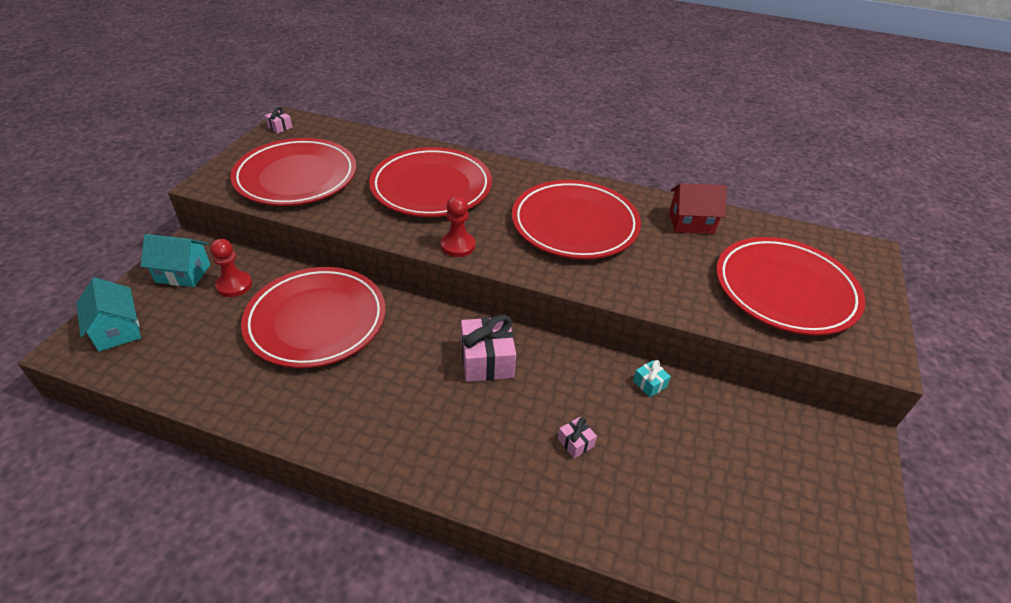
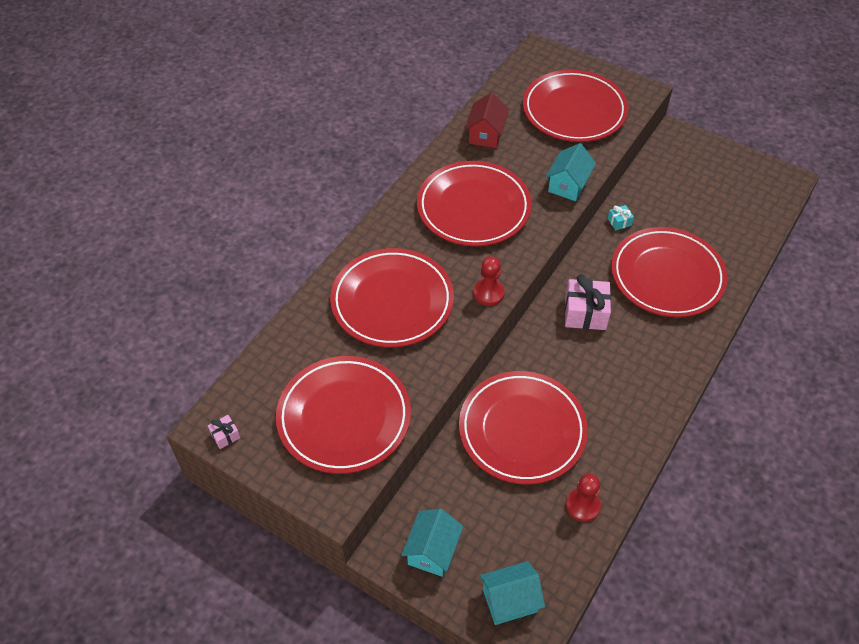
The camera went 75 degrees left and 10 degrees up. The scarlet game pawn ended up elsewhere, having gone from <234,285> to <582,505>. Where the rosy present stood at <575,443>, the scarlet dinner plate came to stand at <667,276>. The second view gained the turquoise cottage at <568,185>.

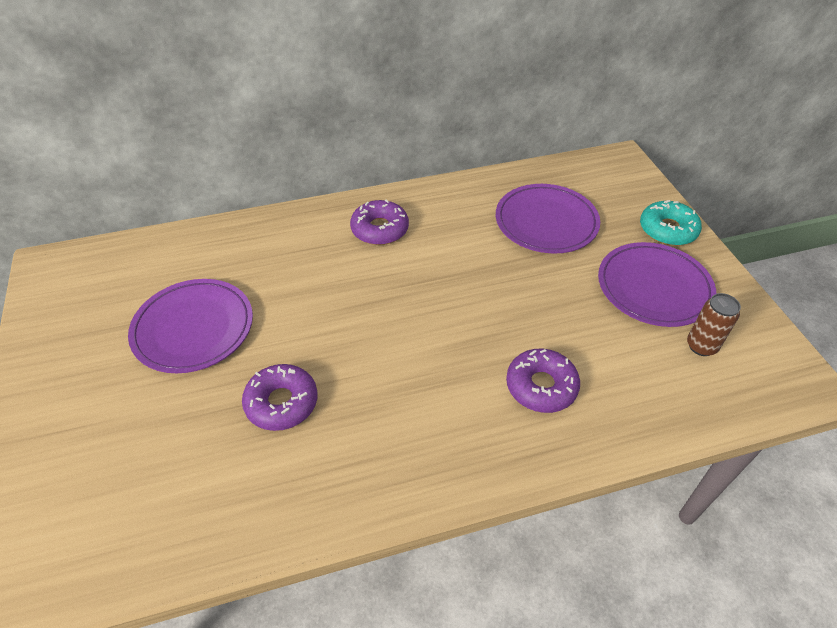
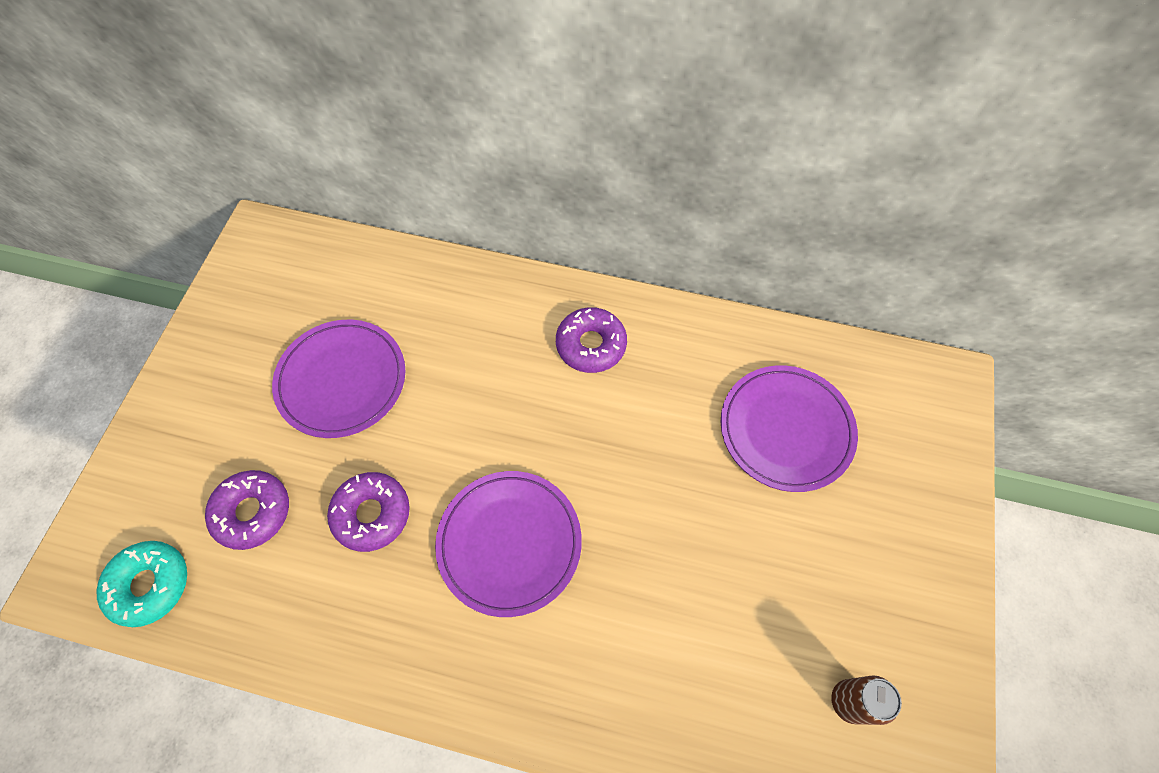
The camera went 30 degrees right and 15 degrees up. The turquoise doughnut ended up elsewhere, having gone from <667,230> to <150,585>. The violet dinner plate ended up elsewhere, having gone from <654,287> to <509,543>. The violet doughnut ended up elsewhere, having gone from <541,386> to <252,512>.

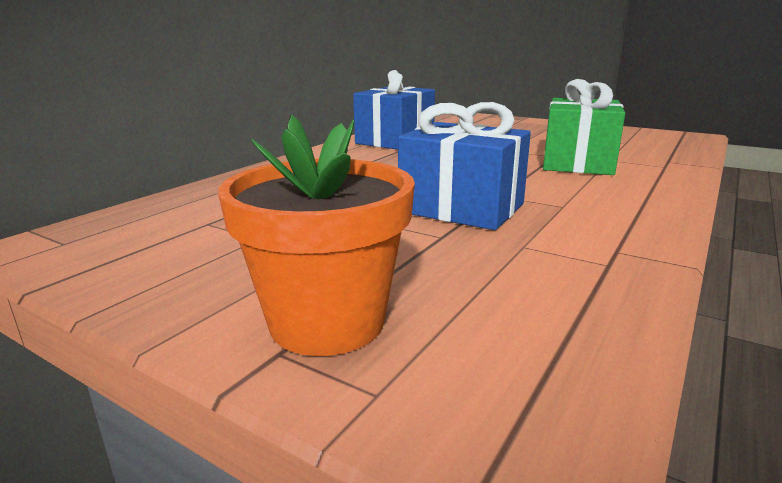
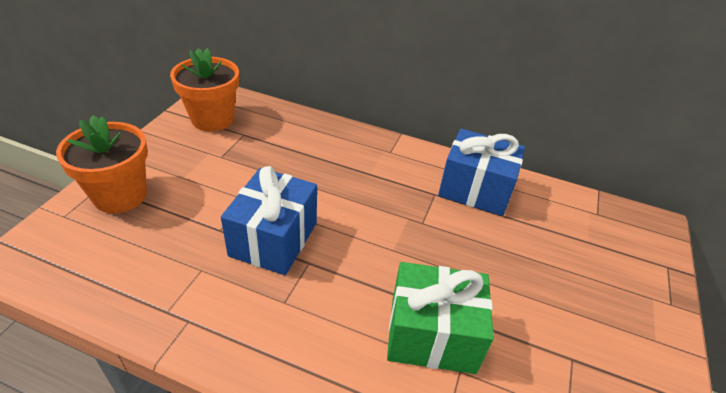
The camera went 75 degrees right and 20 degrees up. The second view gained the orange potted plant at <212,119>.

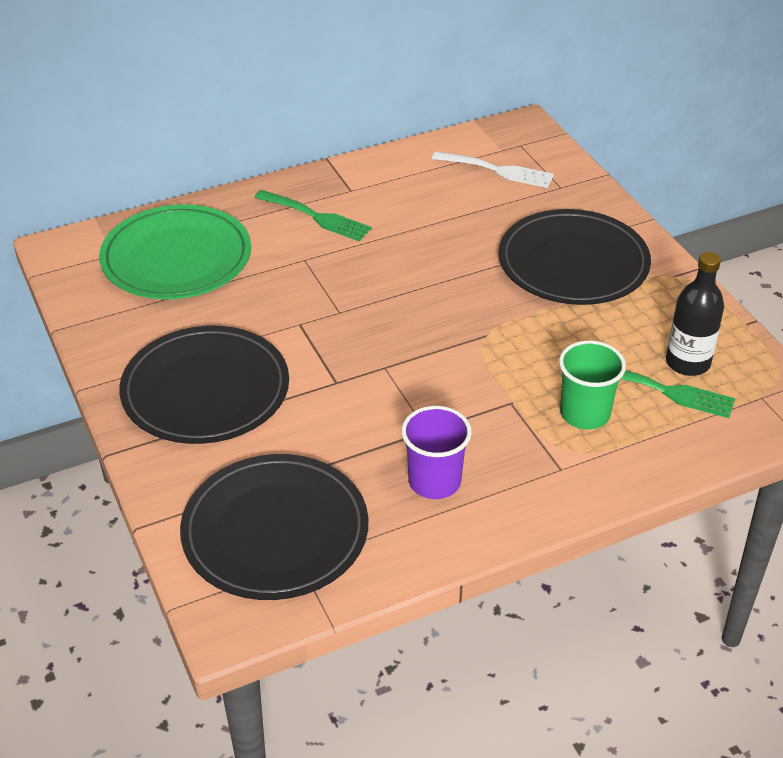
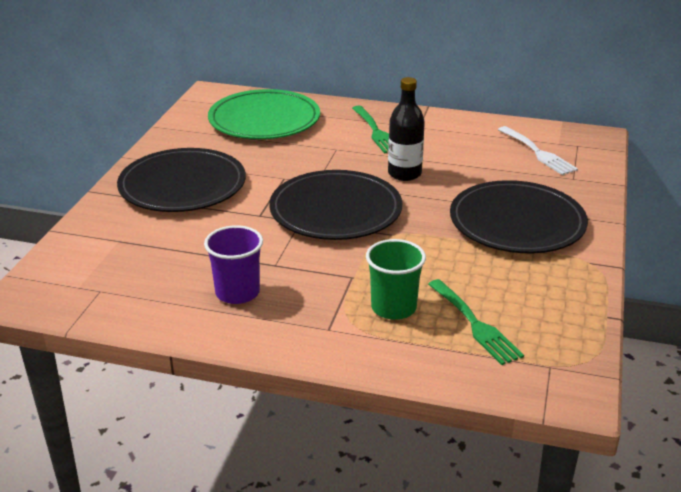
The camera went 40 degrees right and 10 degrees down. The ebony flask ended up elsewhere, having gone from <687,363> to <404,174>. The ebony dinner plate ended up elsewhere, having gone from <275,531> to <335,210>.

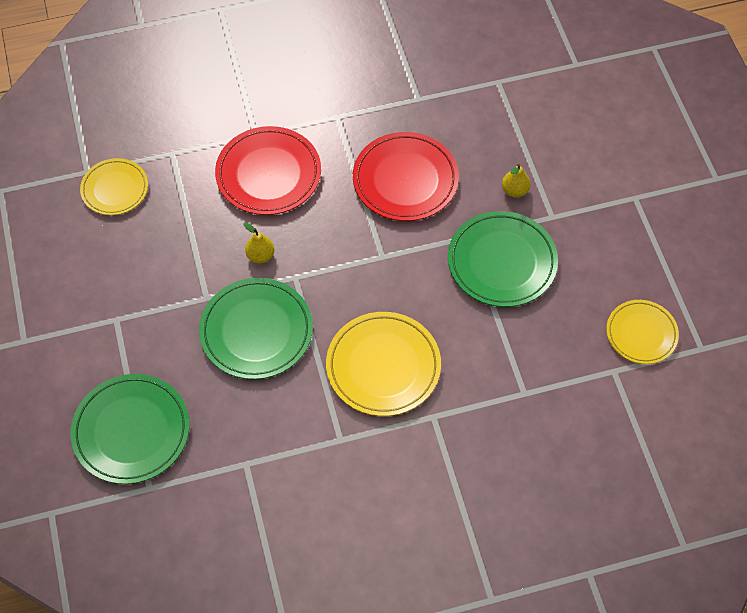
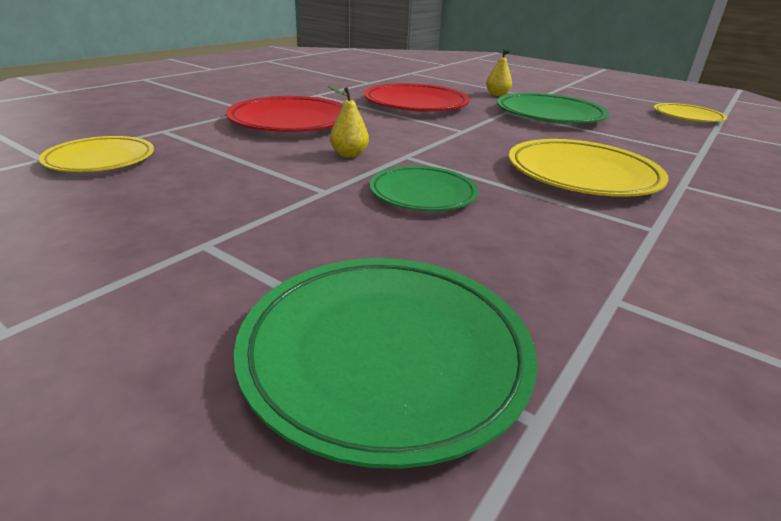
The camera went 40 degrees left and 30 degrees down. The size of the green dinner plate at <256,331> changed by a factor of 0.63.

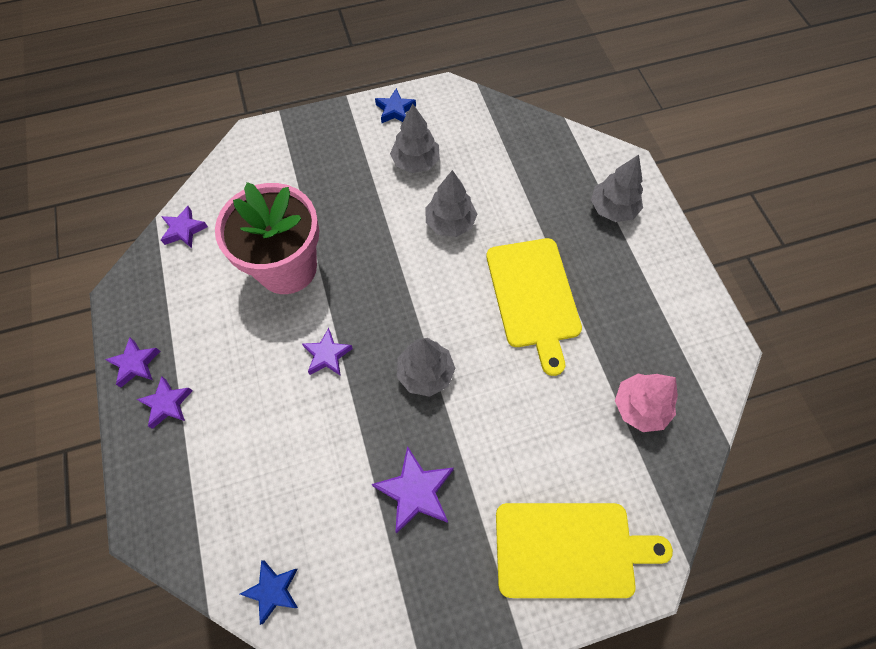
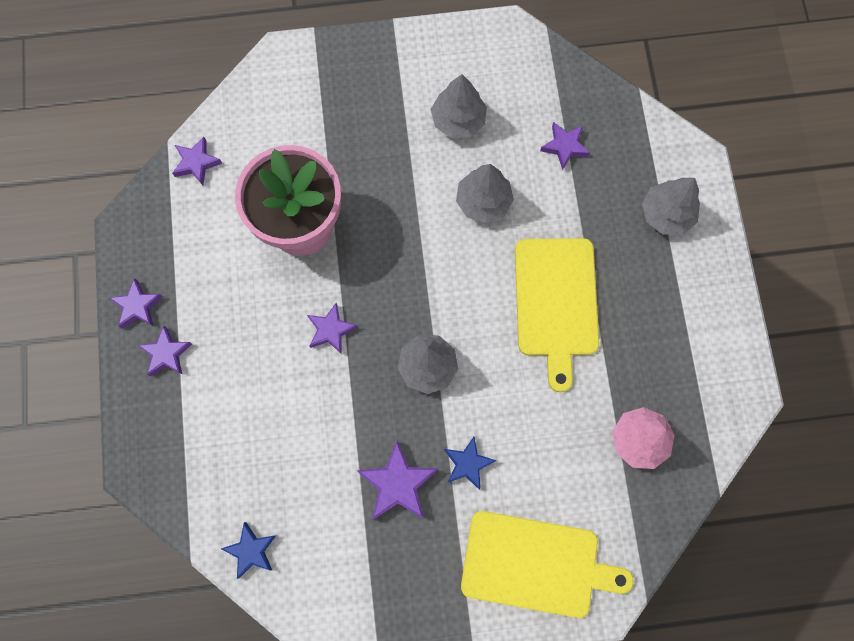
The camera went 10 degrees right and 10 degrees up. The blue star ended up elsewhere, having gone from <395,110> to <468,463>. The second view gained the violet star at <564,147>.

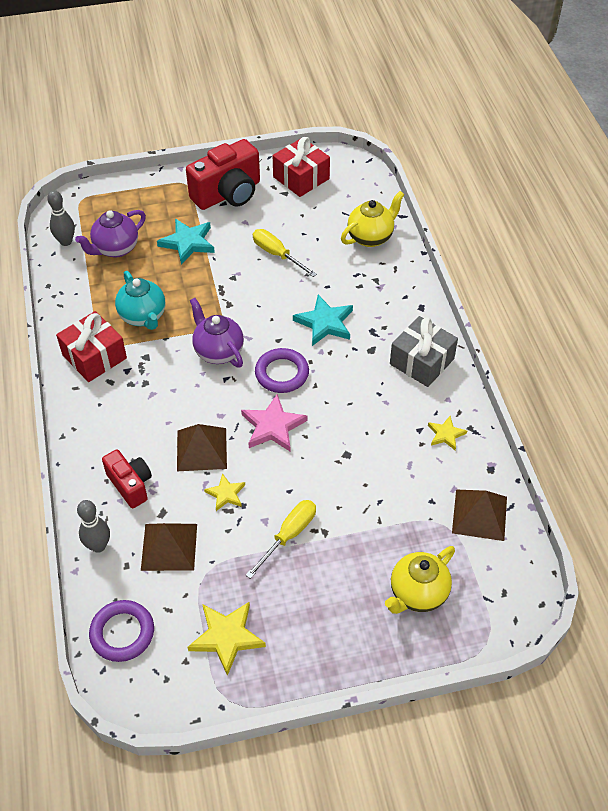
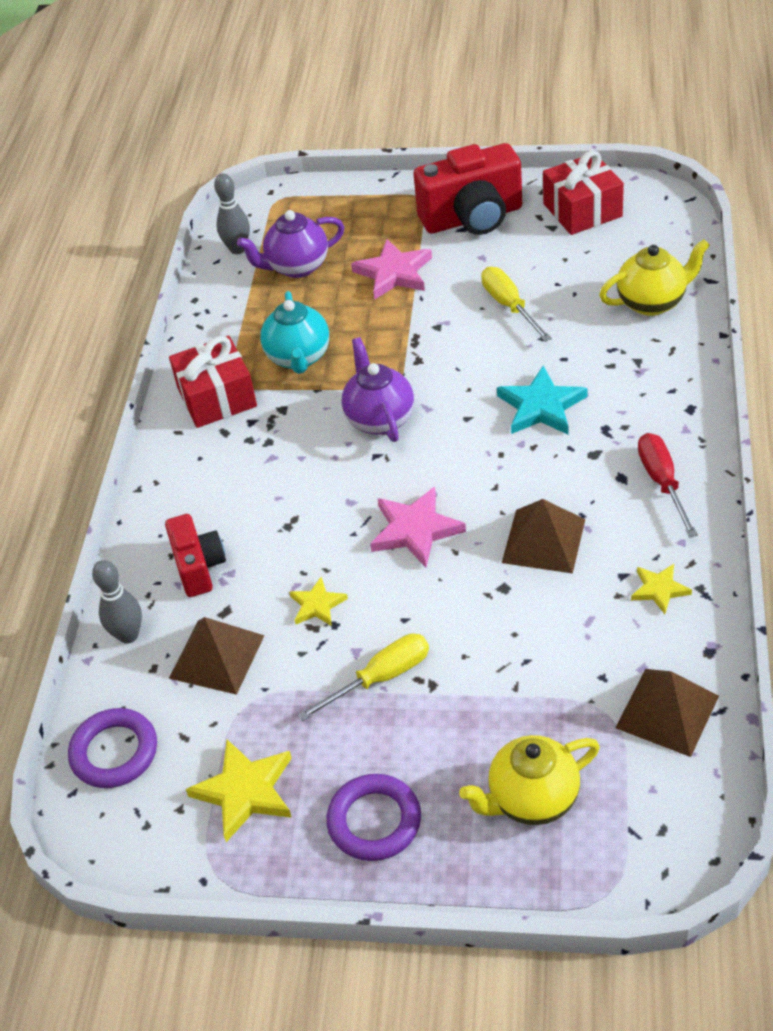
The camera went 25 degrees right and 5 degrees down. What was the turquoise star at <188,243> turned into the rosy star at <394,273>. Where the gray present stood at <422,361>, the scarlet hand screwdriver came to stand at <662,483>. The violet ring ended up elsewhere, having gone from <282,373> to <374,821>. The russet pyramid ended up elsewhere, having gone from <201,449> to <543,540>.

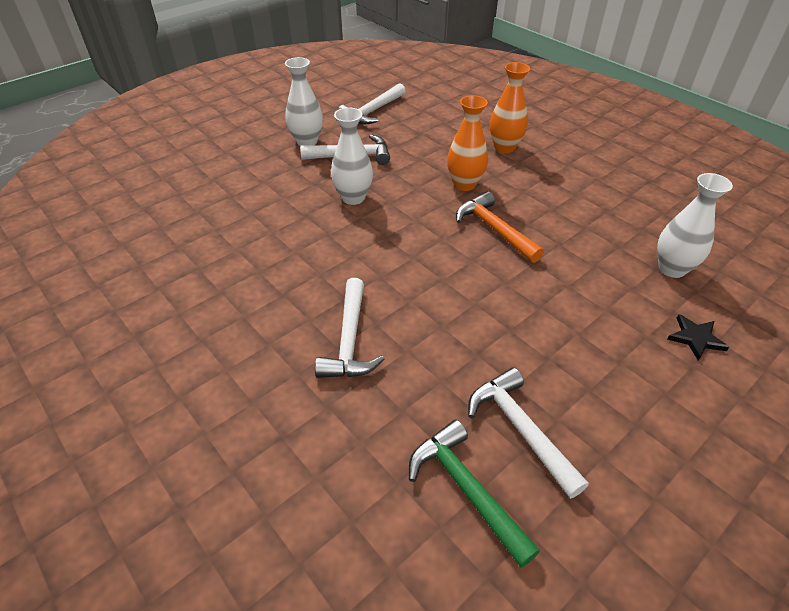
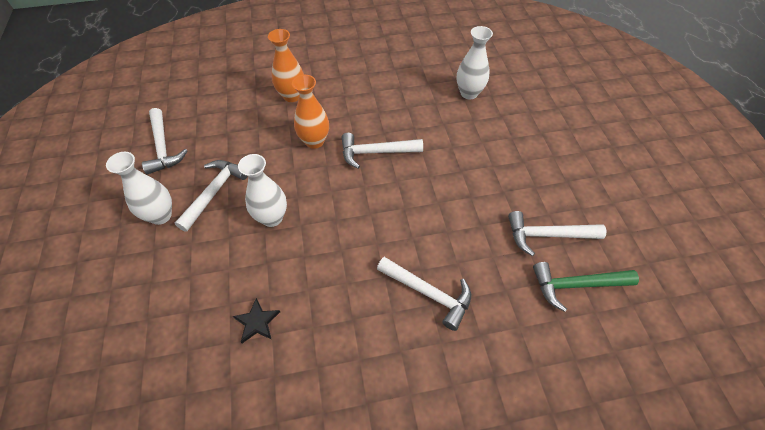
The camera went 60 degrees left and 10 degrees up. What was the orange carpenter's hammer at <494,229> turned into the snow-white carpenter's hammer at <375,152>. The ebony star ended up elsewhere, having gone from <695,338> to <257,322>.

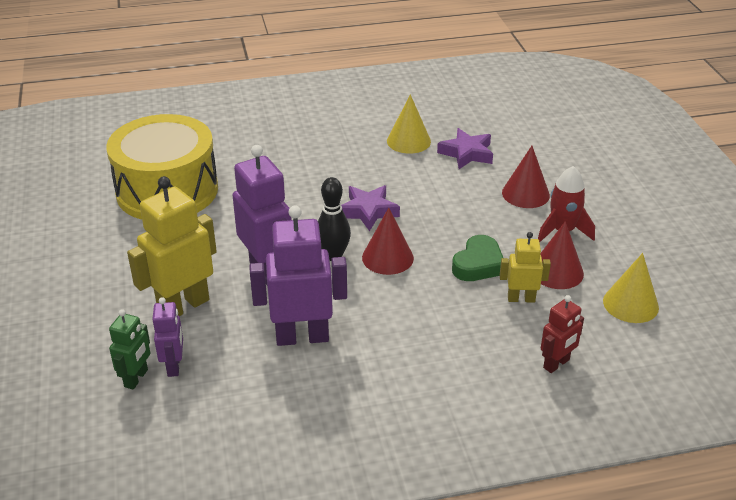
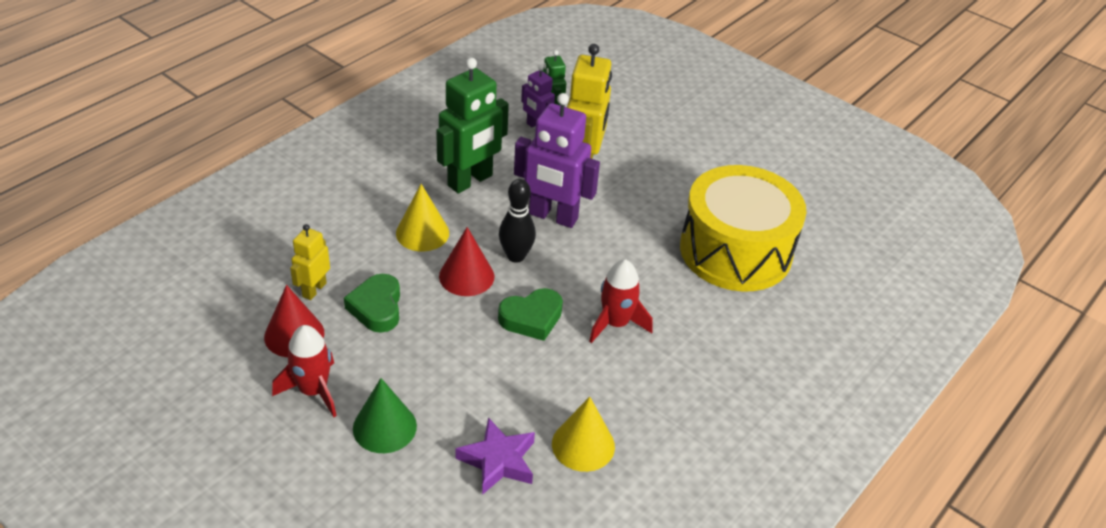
The camera went 140 degrees right and 5 degrees up. What was the scarlet cone shape at <525,194> turned into the green cone shape at <384,427>. Where the violet star stood at <368,211>, the green heart shape came to stand at <531,318>. What was the violet robot at <302,337> turned into the green robot at <470,181>. The bright yellow robot at <521,298> ended up facing another way, 150 degrees clockwise from before. The bright yellow cone shape ended up elsewhere, having gone from <630,304> to <422,233>. The second view lost the scarlet robot at <556,364>. The second view gained the scarlet rocket at <616,323>.

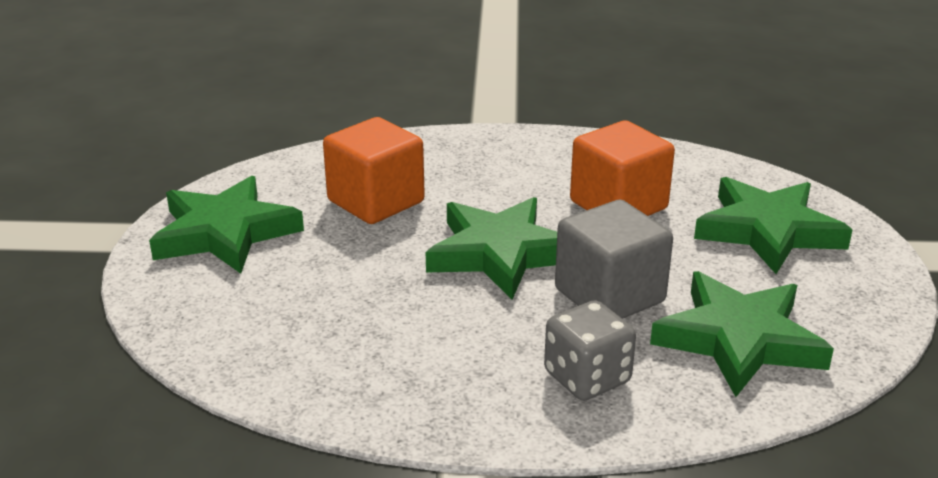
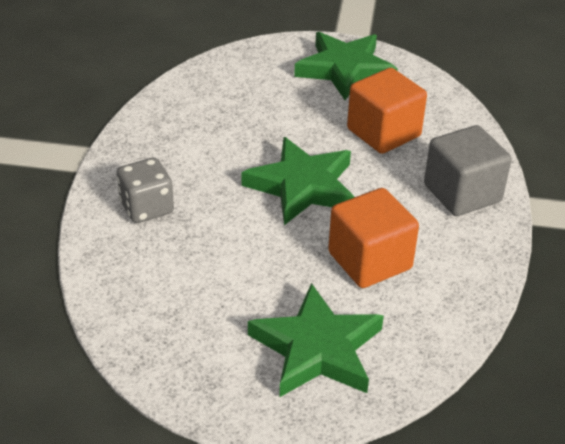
The camera went 95 degrees right and 10 degrees up. The gray block ended up elsewhere, having gone from <609,295> to <462,193>. The second view lost the green star at <739,340>.

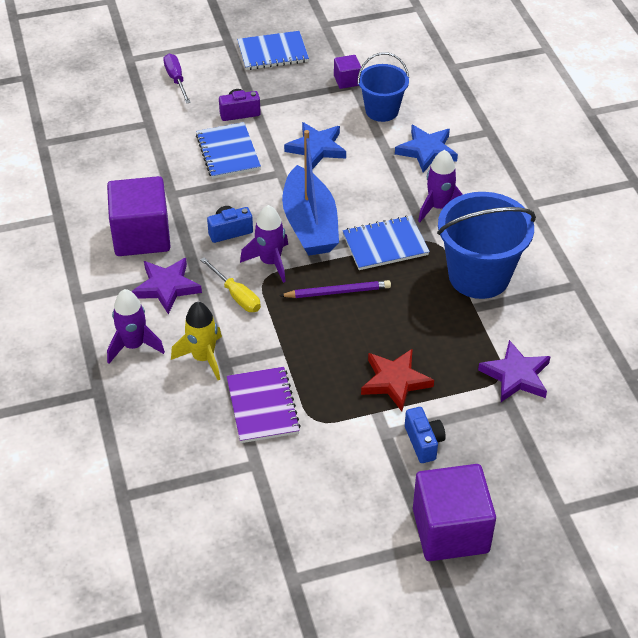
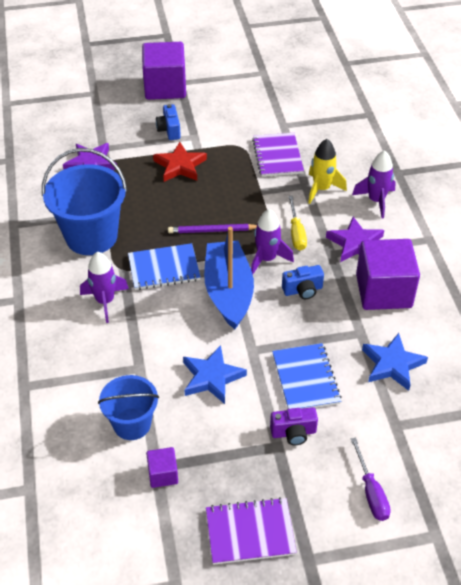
The camera went 175 degrees left and 0 degrees up. What was the blue exercise book at <273,52> turned into the violet exercise book at <250,532>. The blue star ended up elsewhere, having gone from <426,151> to <392,364>. The bright yellow hand screwdriver at <236,295> ended up facing another way, 150 degrees counterclockwise from before.

